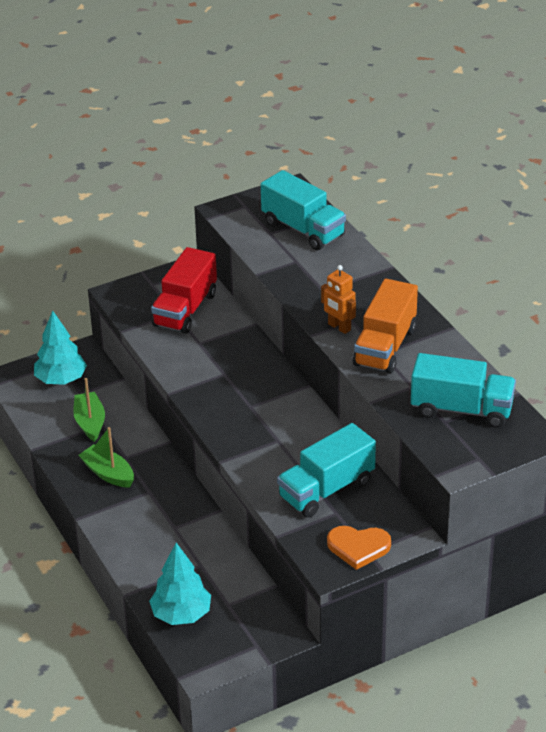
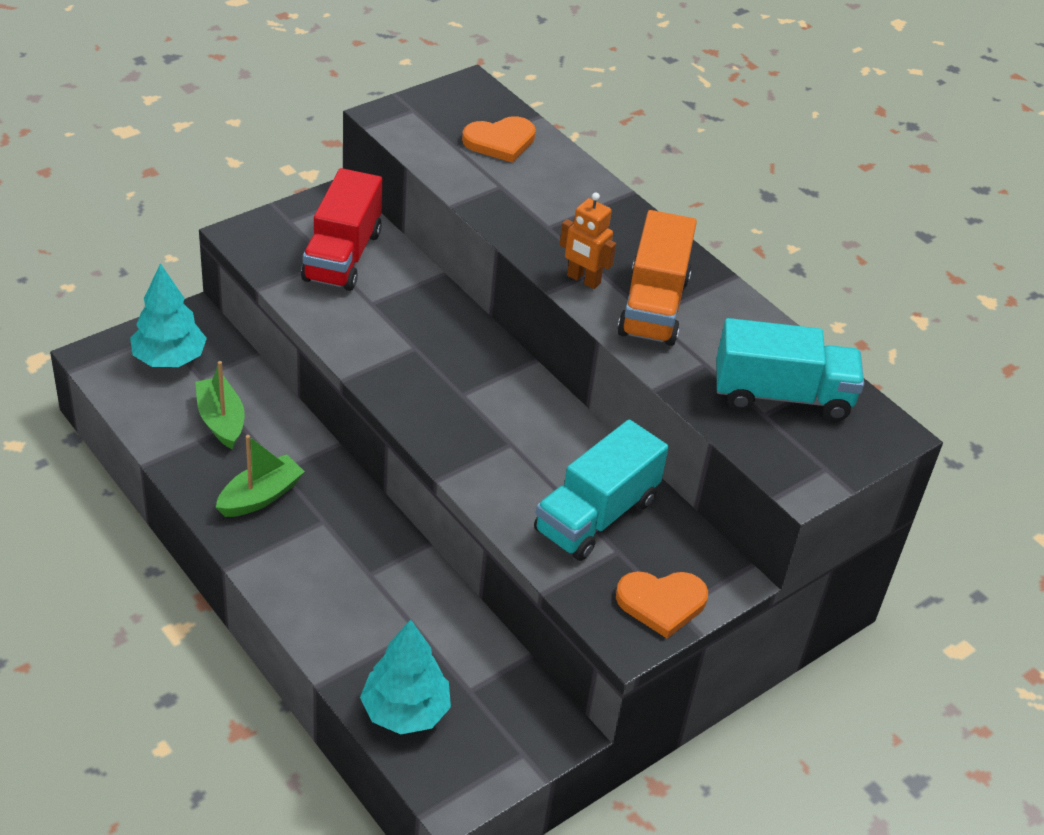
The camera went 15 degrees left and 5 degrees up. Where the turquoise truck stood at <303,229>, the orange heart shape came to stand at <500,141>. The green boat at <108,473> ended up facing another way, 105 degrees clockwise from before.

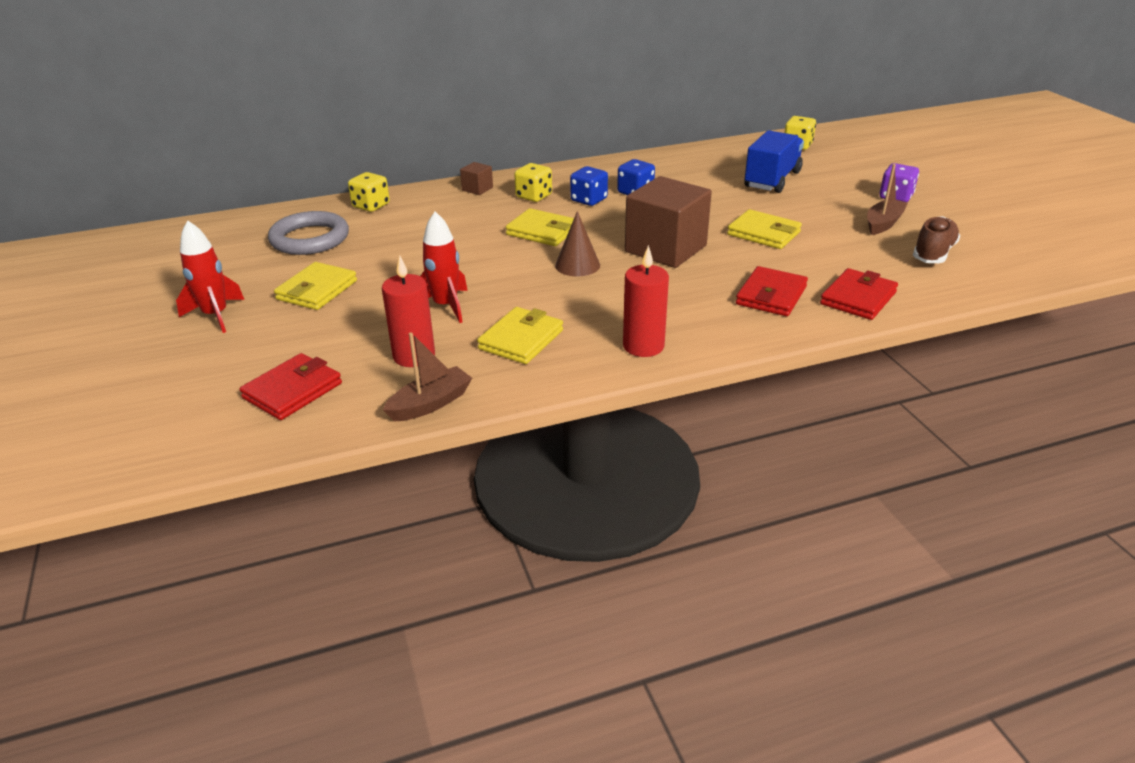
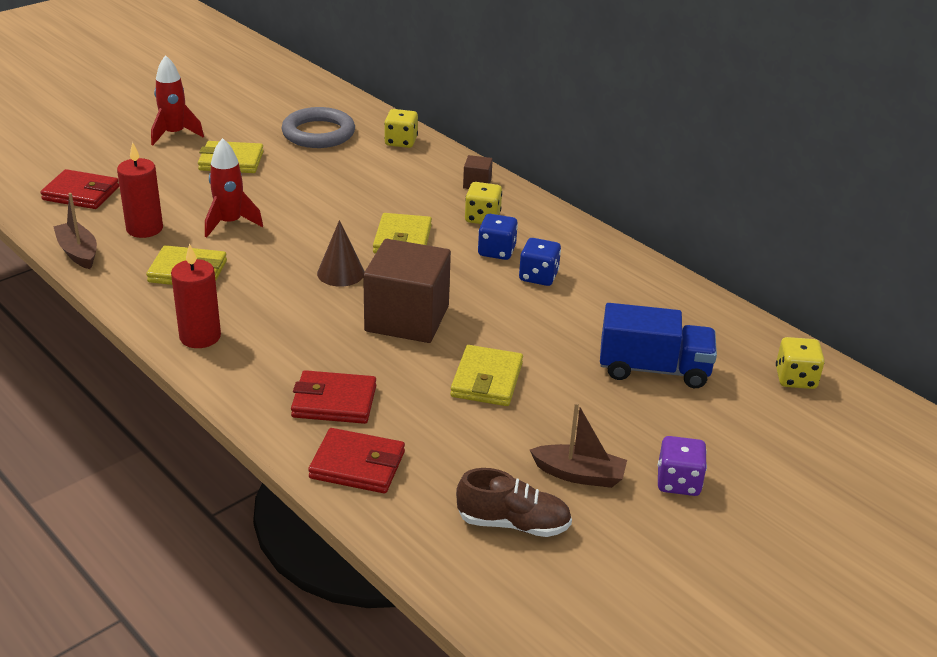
The camera went 65 degrees right and 0 degrees up. The russet boat at <430,404> ended up facing another way, 150 degrees counterclockwise from before.

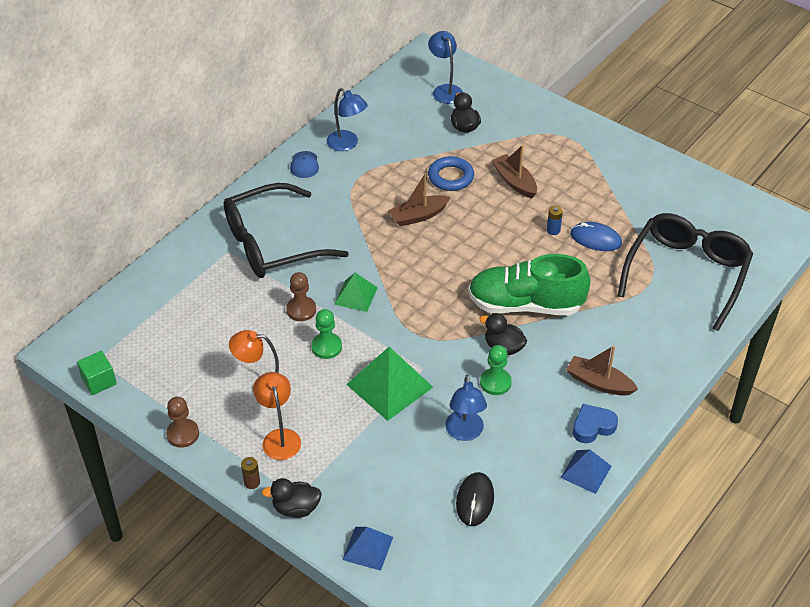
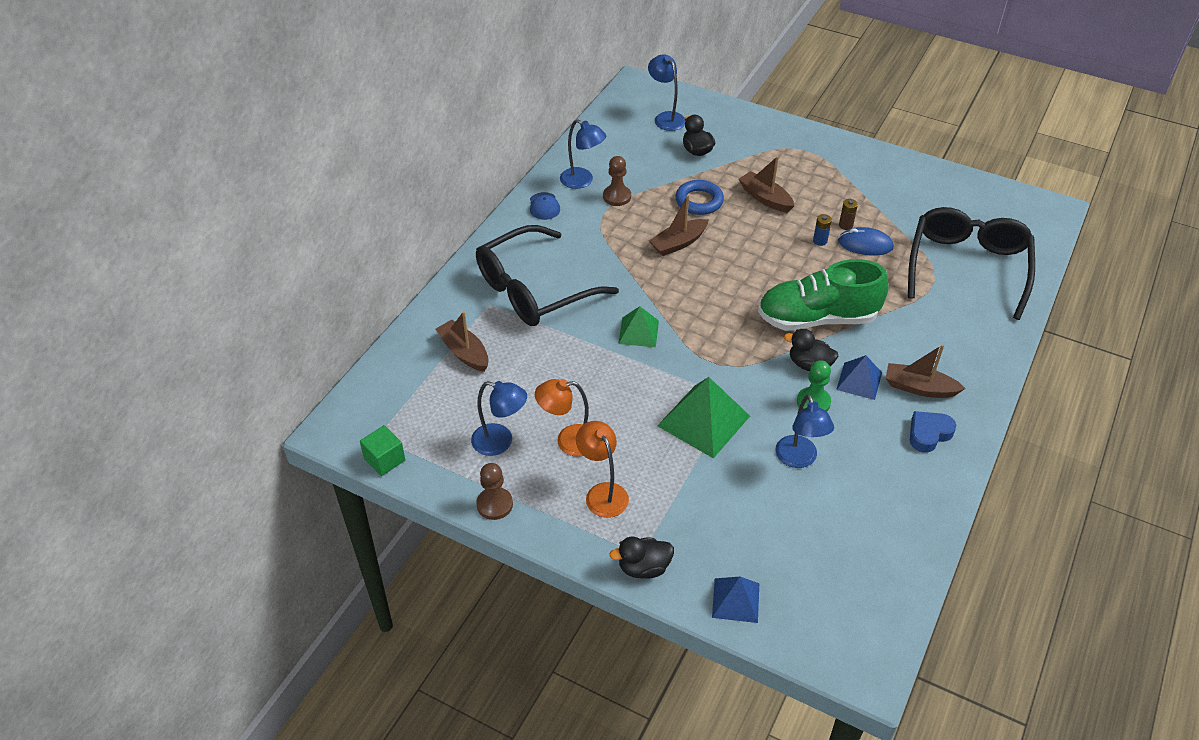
The camera went 10 degrees left and 0 degrees up. The russet game pawn ended up elsewhere, having gone from <301,310> to <617,196>. The second view lost the green game pawn at <326,347>. The blue pyramid ended up elsewhere, having gone from <586,471> to <859,381>. The russet battery ended up elsewhere, having gone from <252,482> to <845,225>. The second view lost the ebony computer mouse at <475,500>. The second view gained the russet boat at <464,352>. The second view gained the blue desk lamp at <500,442>.

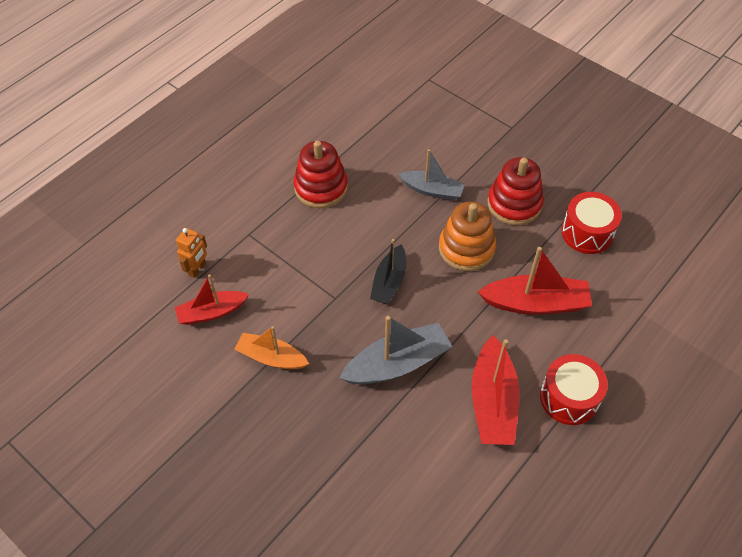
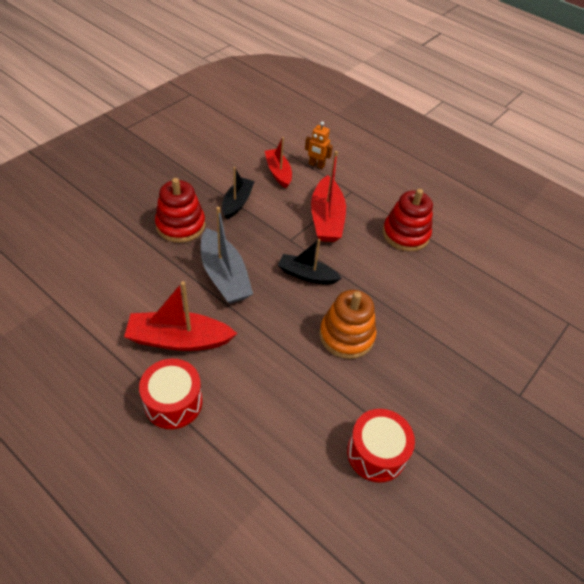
The camera went 85 degrees right and 5 degrees down. The second view lost the gray boat at <432,190>. The scarlet stacking rings ended up elsewhere, having gone from <514,204> to <180,225>. The scarlet boat ended up elsewhere, having gone from <535,303> to <326,218>. What was the orange boat at <271,357> turned into the ebony boat at <237,202>.

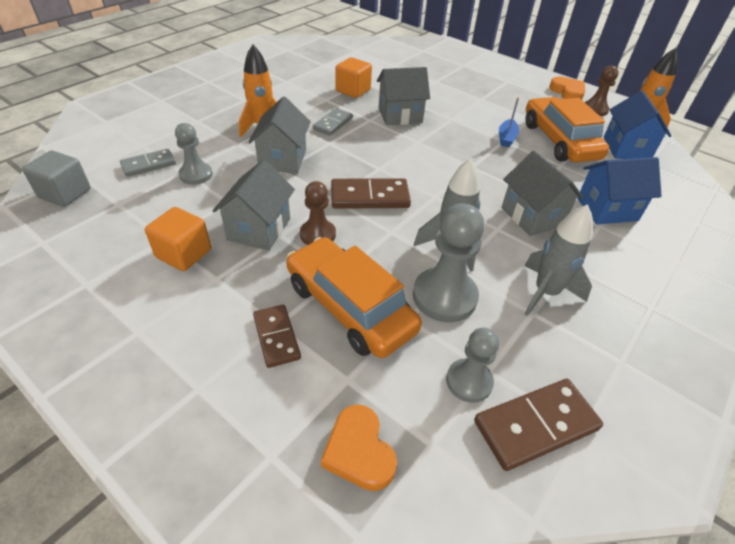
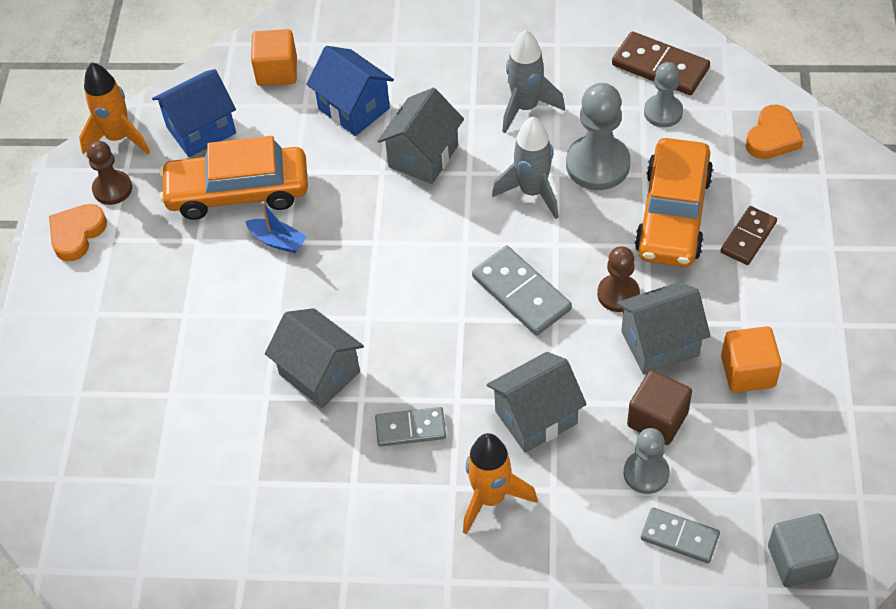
The camera went 120 degrees left and 10 degrees up. The orange block ended up elsewhere, having gone from <353,90> to <277,71>. The blue boat at <506,138> ended up facing another way, 45 degrees clockwise from before. The orange car at <559,141> ended up facing another way, 45 degrees clockwise from before. What was the russet domino piece at <370,197> turned into the gray domino piece at <521,293>. The second view gained the russet block at <657,419>.

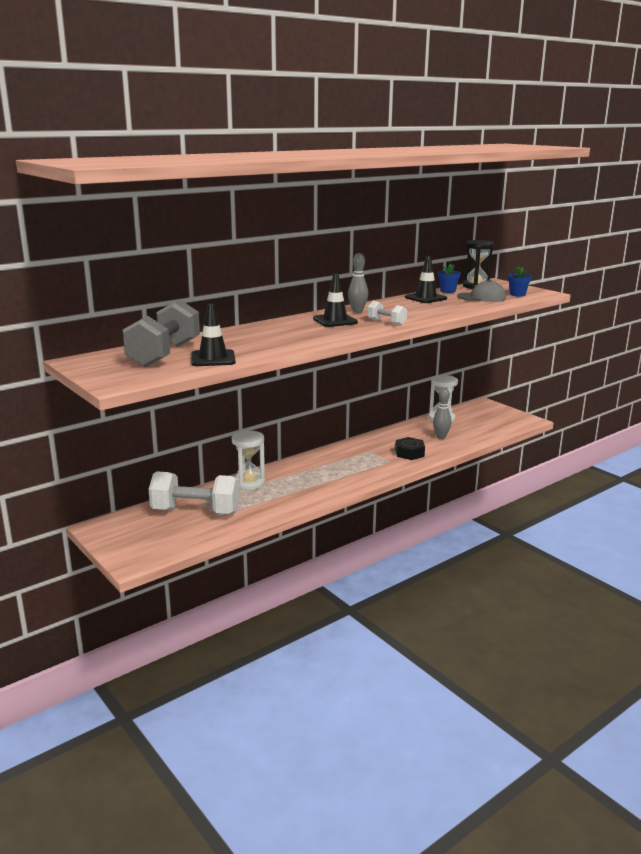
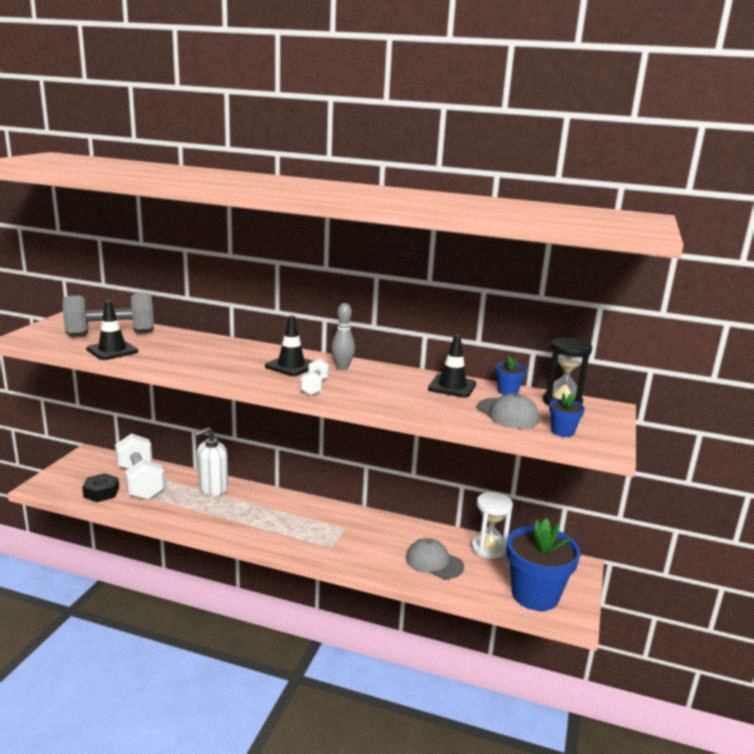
The camera went 55 degrees right and 0 degrees up. Where the gray bowling pin stood at <441,437>, the gray baseball cap came to stand at <434,562>. Where the snow-white hourglass stood at <249,483>, the snow-white pump bottle came to stand at <213,488>. The ebony hex nut ended up elsewhere, having gone from <409,453> to <101,492>. The second view gained the blue potted plant at <535,595>.

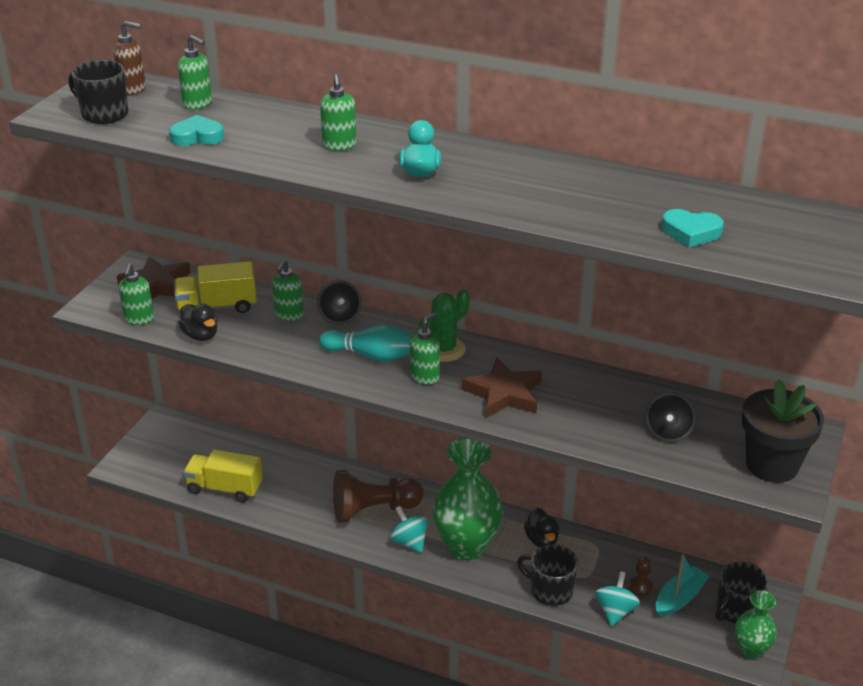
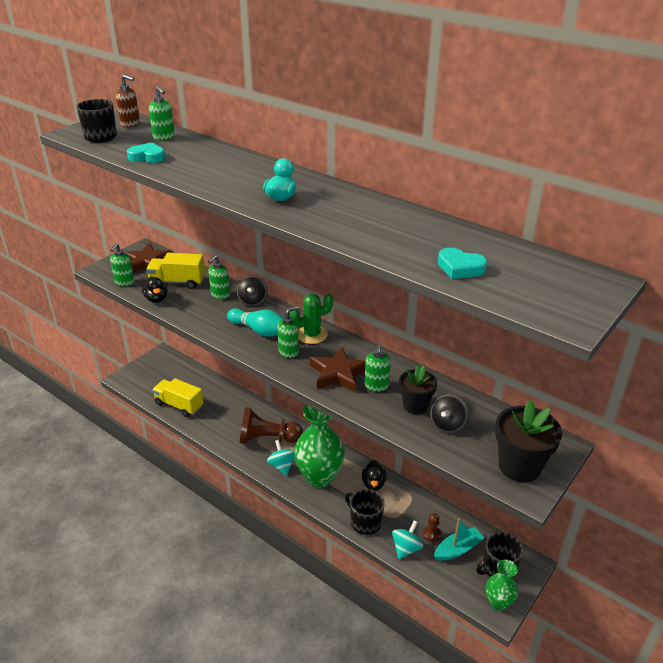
The camera went 15 degrees right and 0 degrees up. The green pump bottle ended up elsewhere, having gone from <339,145> to <376,386>. The second view gained the ebony potted plant at <415,405>.

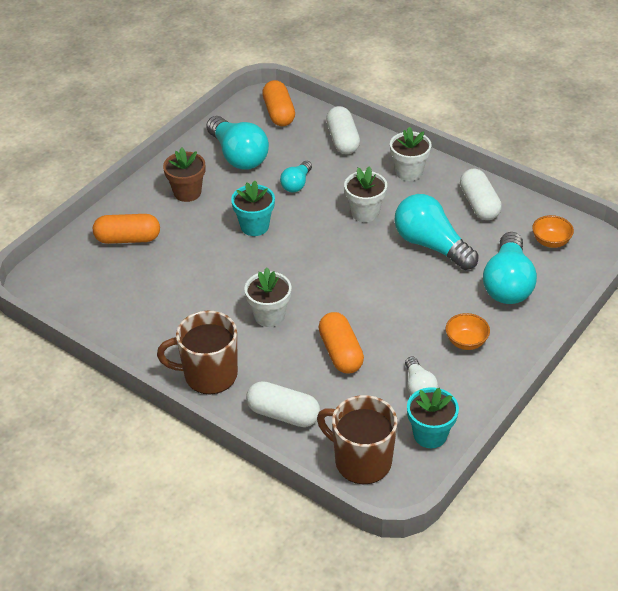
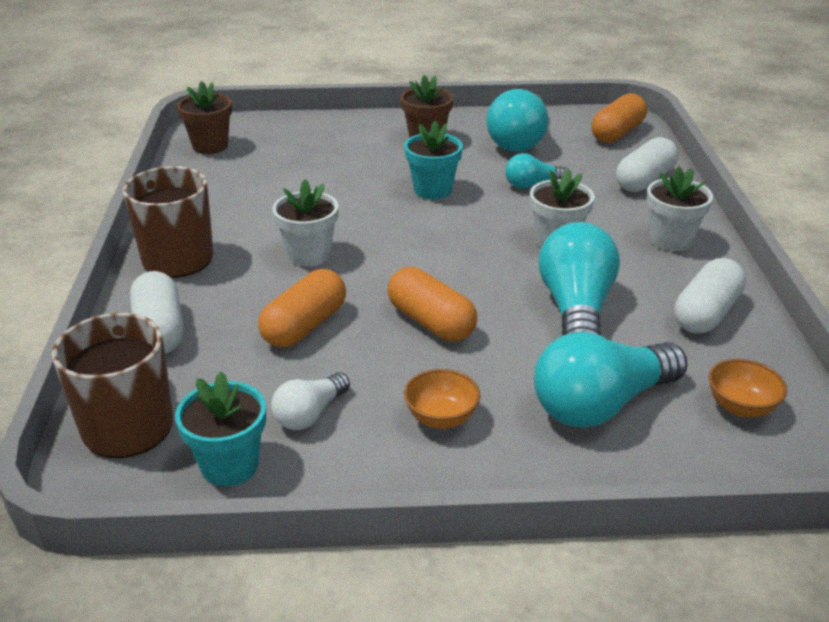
The camera went 50 degrees right and 10 degrees down. The orange pill ended up elsewhere, having gone from <128,239> to <431,322>. The second view gained the russet potted plant at <210,146>.

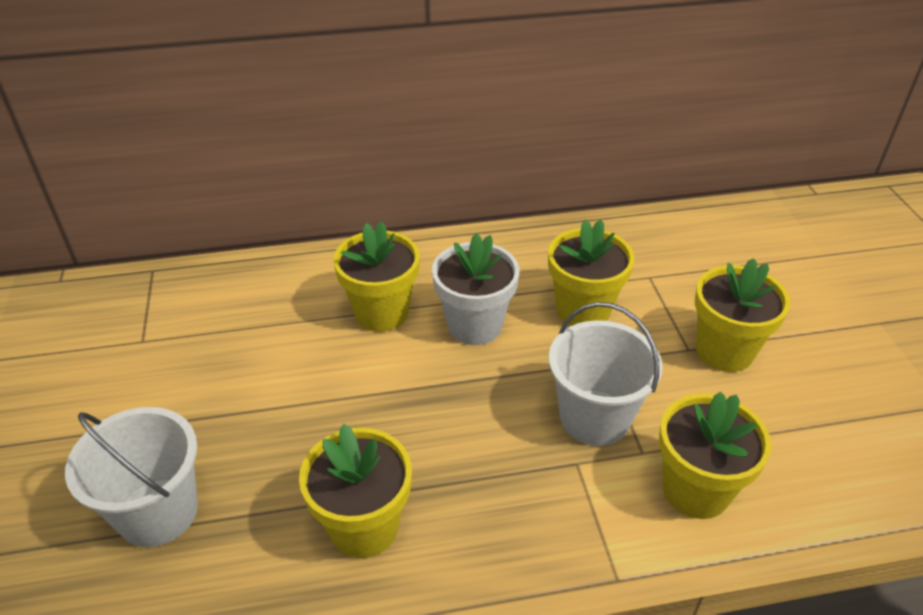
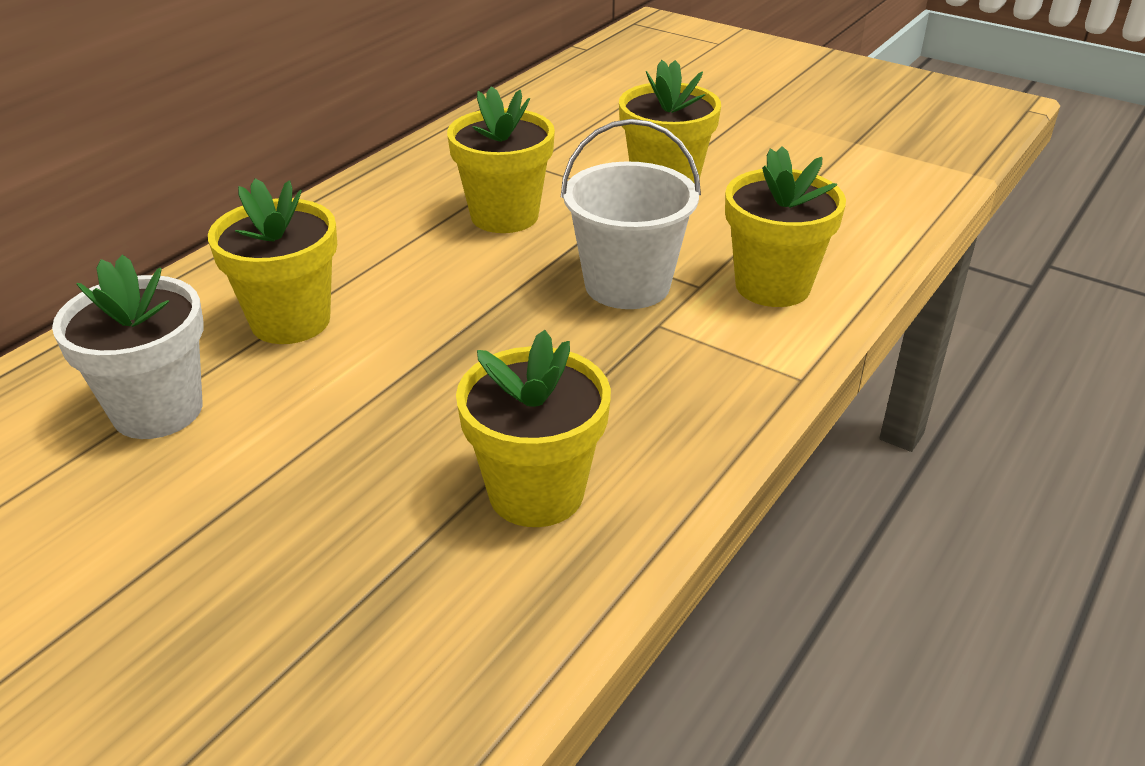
The camera went 45 degrees left and 5 degrees down. The snow-white potted plant ended up elsewhere, having gone from <474,325> to <157,410>. The second view lost the snow-white bucket at <158,512>.

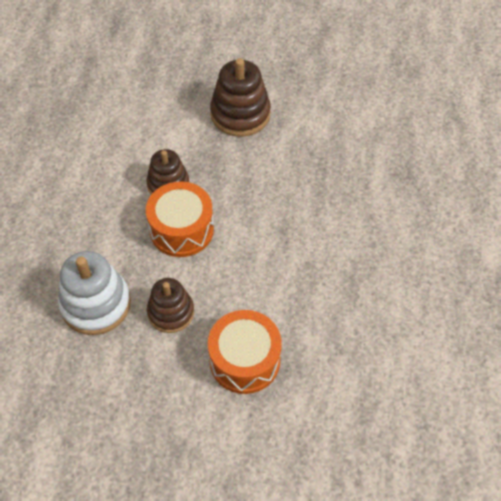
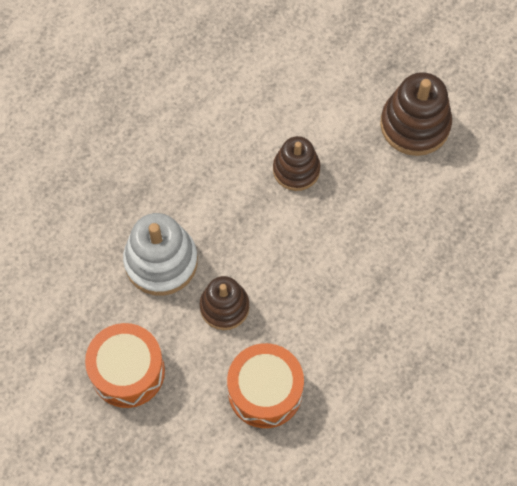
The camera went 30 degrees right and 10 degrees up. The orange drum ended up elsewhere, having gone from <181,229> to <127,371>.

